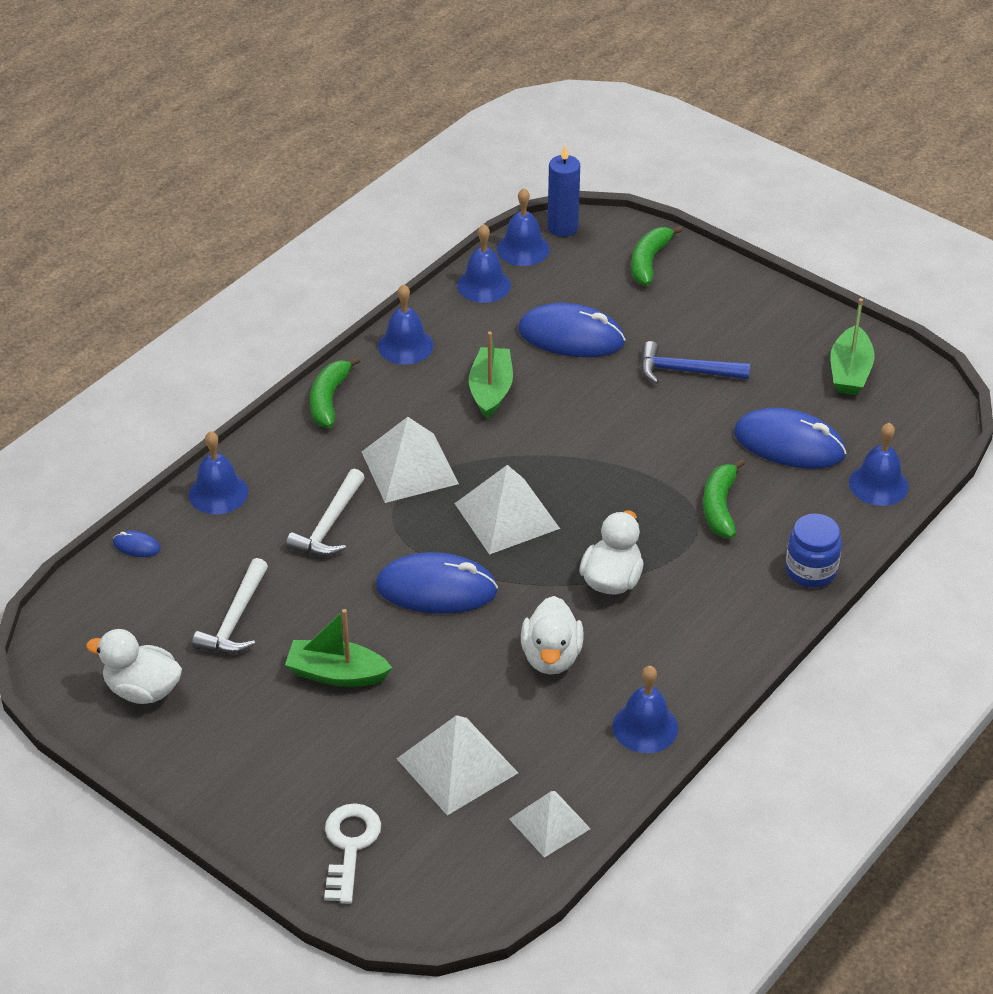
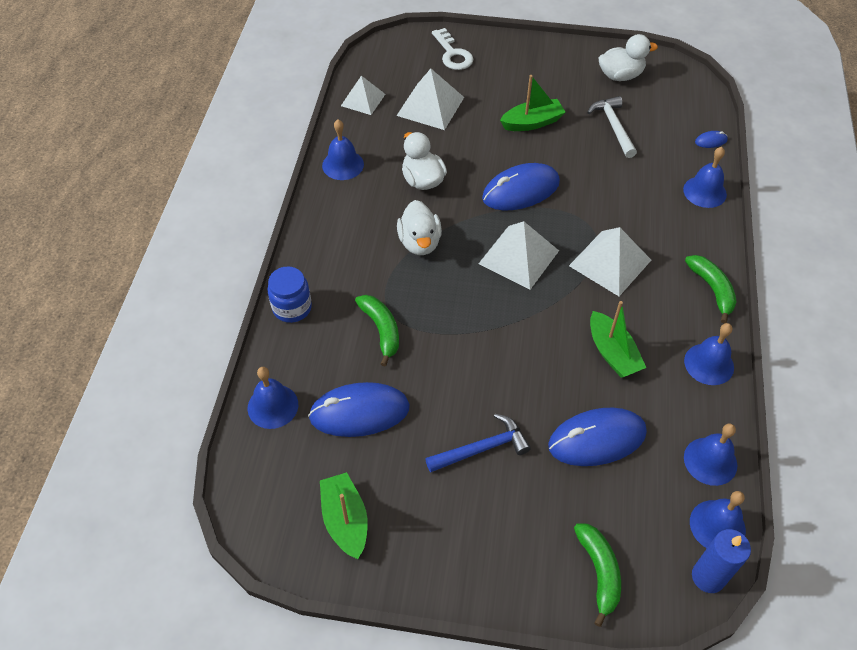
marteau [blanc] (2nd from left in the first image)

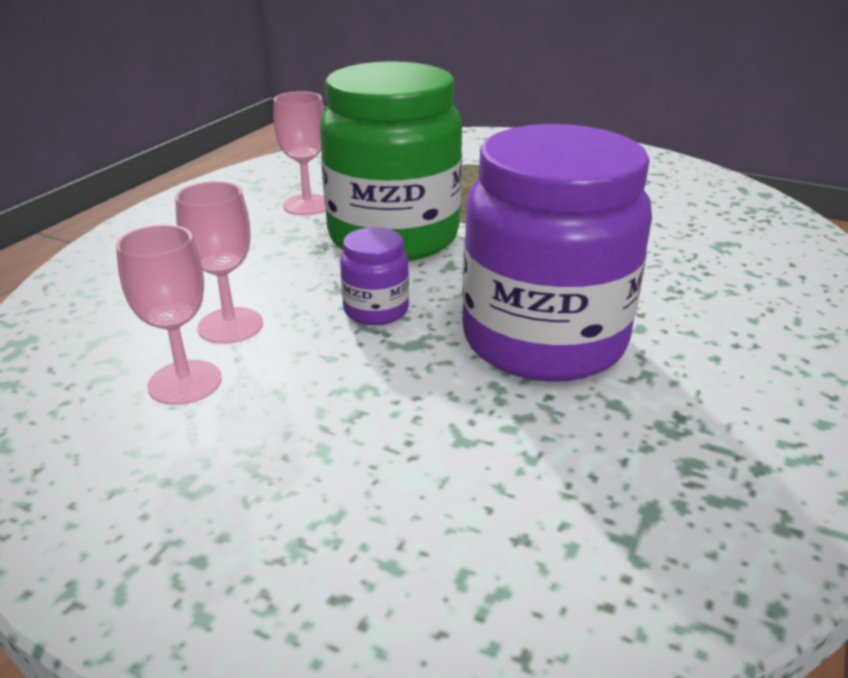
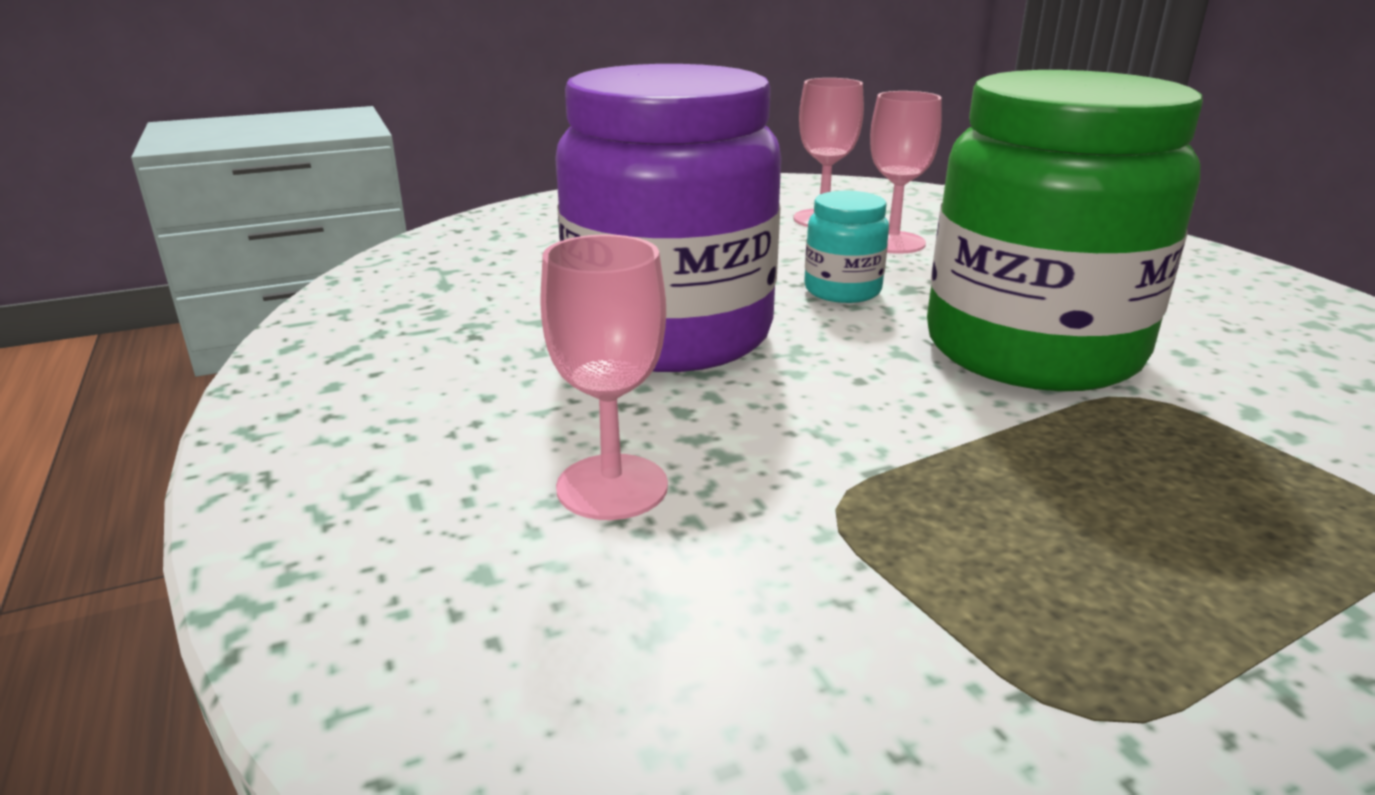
verre à pied [rose] (1st from left)
bocal [turquoise]

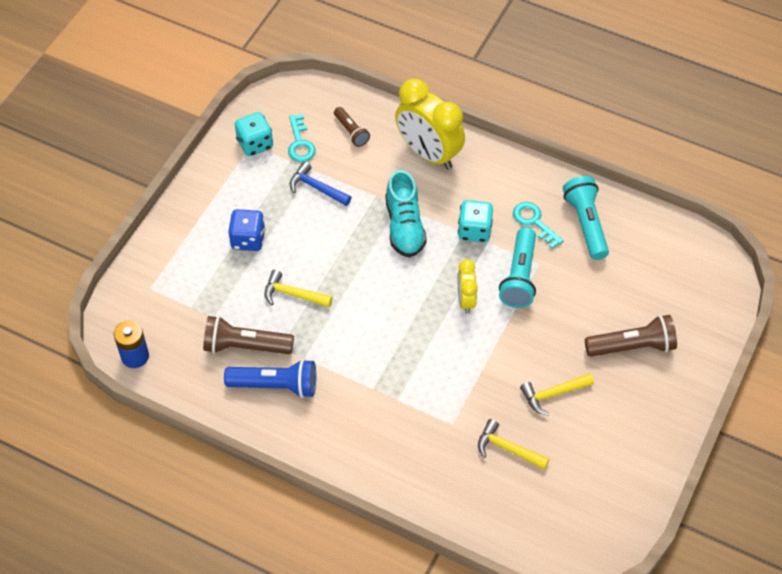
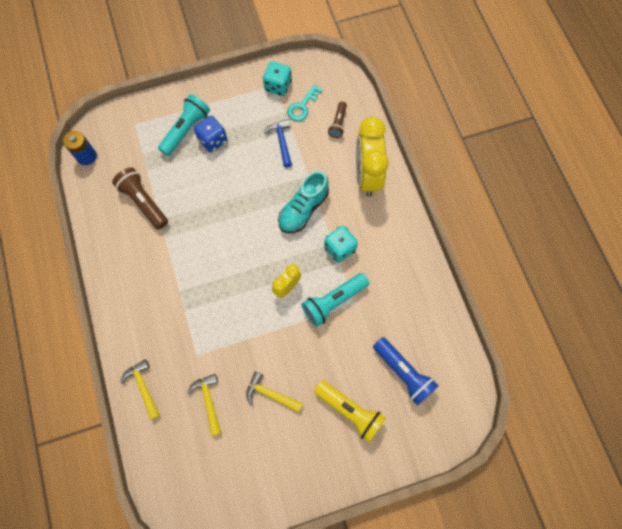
marteau [jaune] (1st from left)
lampe de poche [turquoise] (1st from left)
lampe de poche [jaune]
lampe de poche [bleu]
clé [turquoise] (2nd from left in the first image)

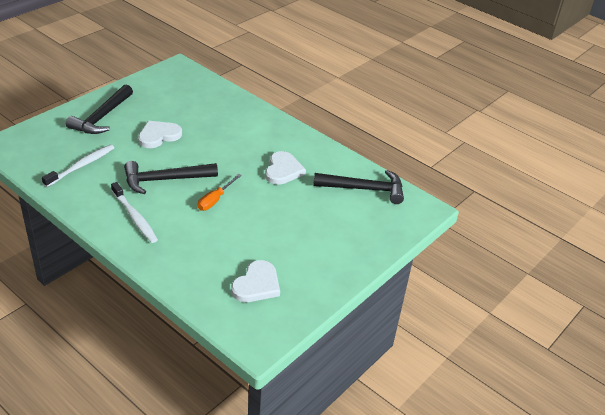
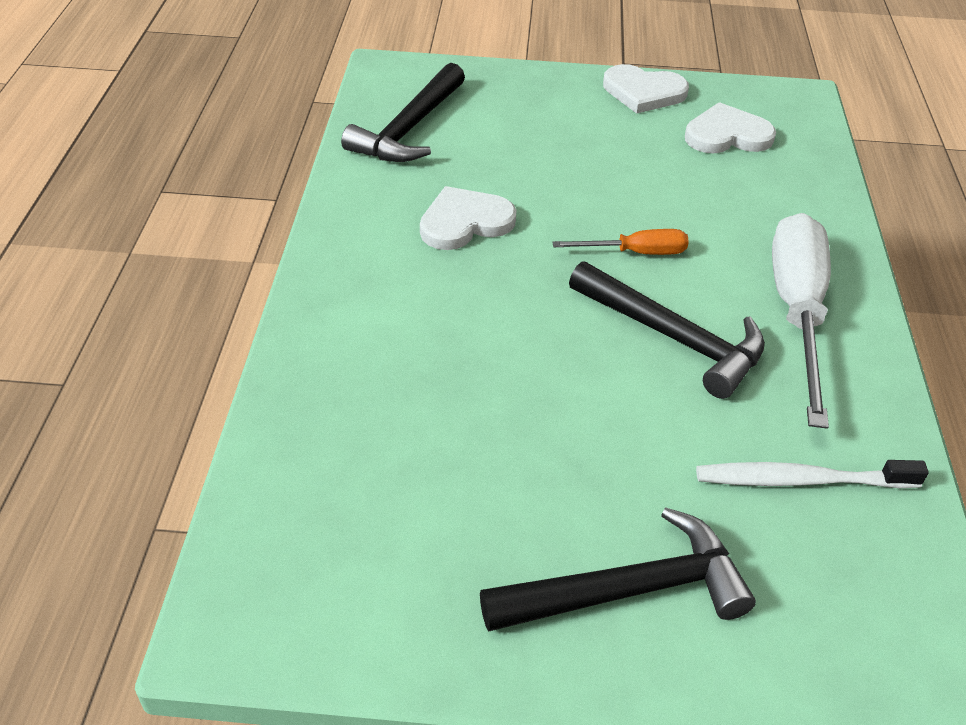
marteau [noir] (1st from left)
cœur [blanc] (2nd from left)
tournevis [blanc]

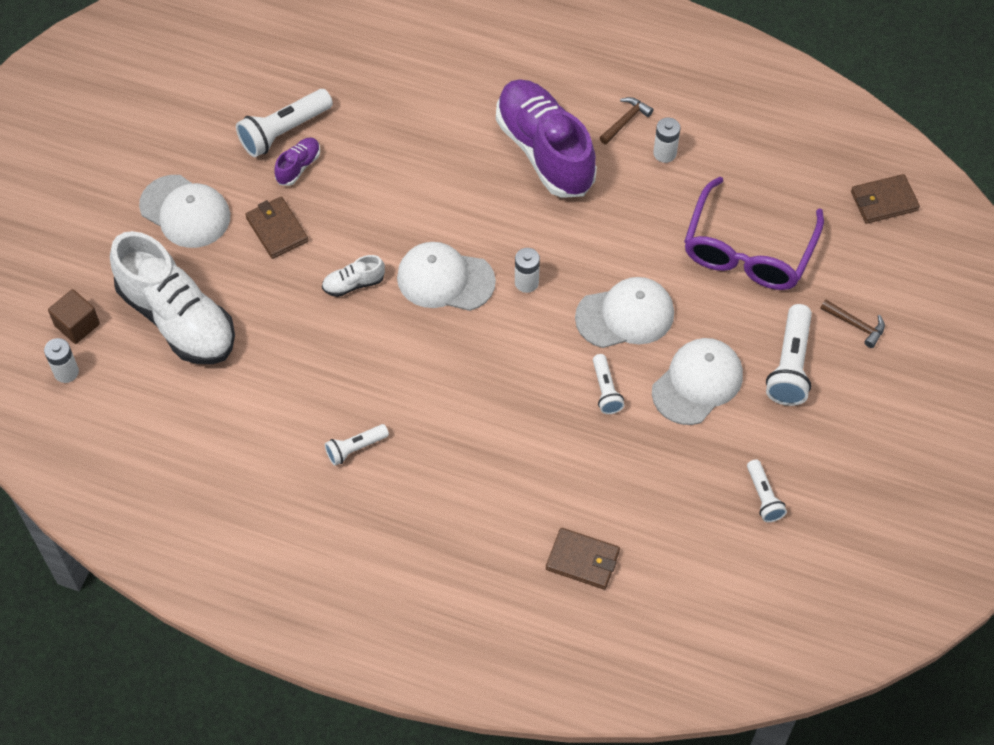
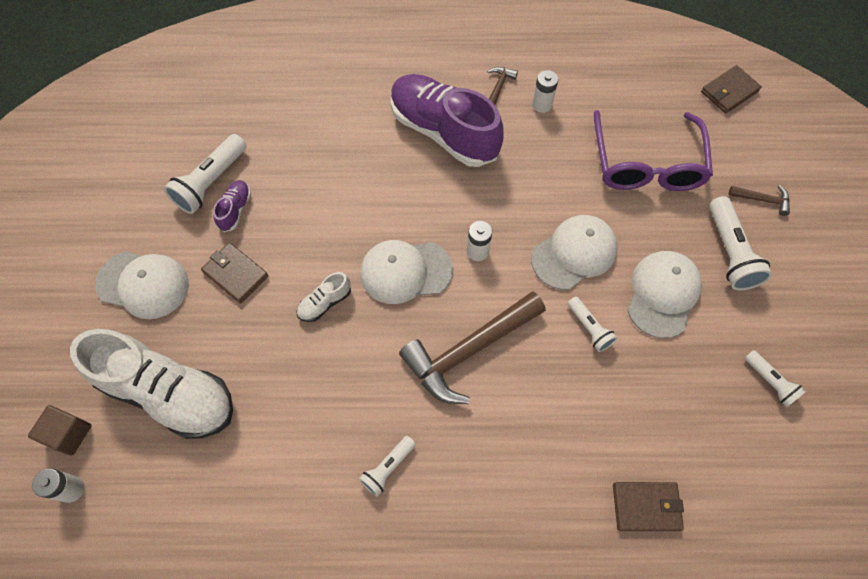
marteau [marron] (1st from left)

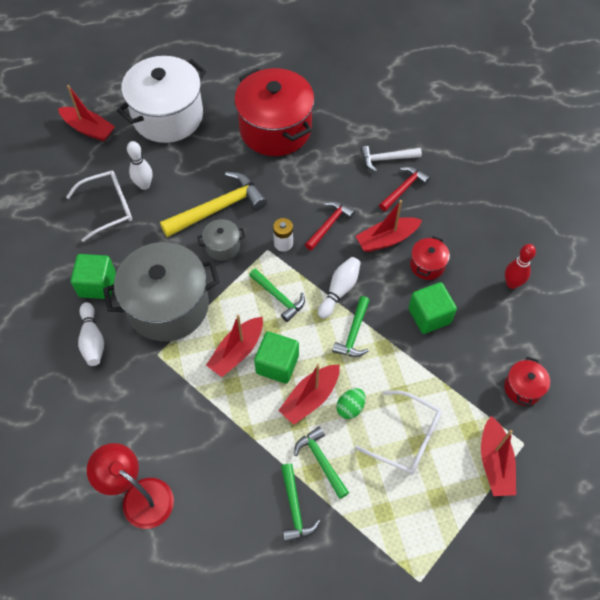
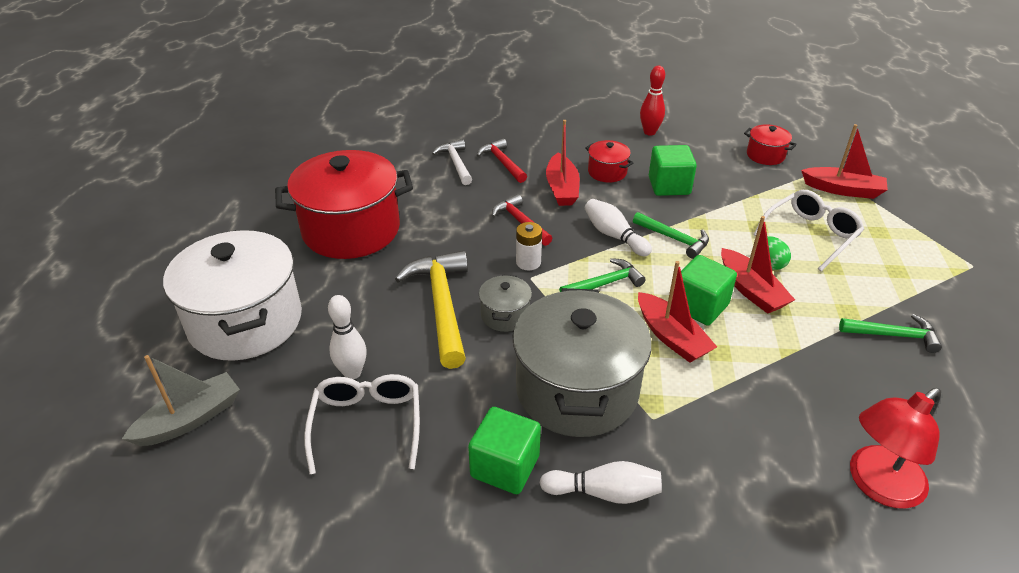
bateau [gris]
marteau [blanc]
marteau [vert] (3rd from left in the first image)

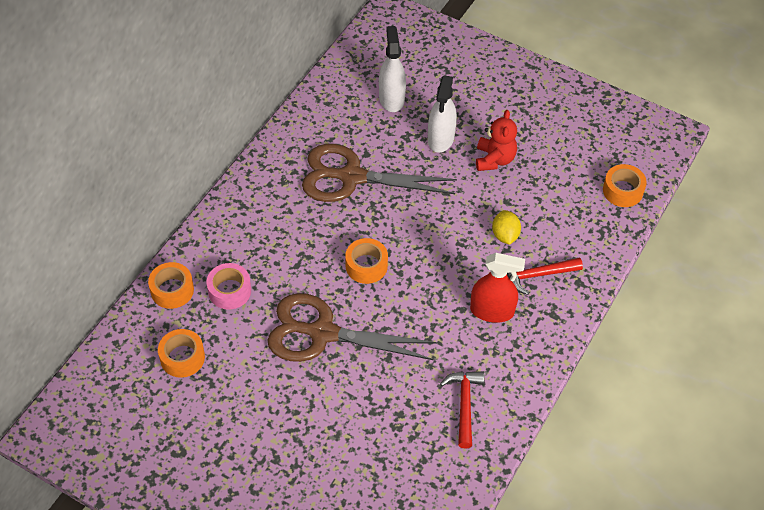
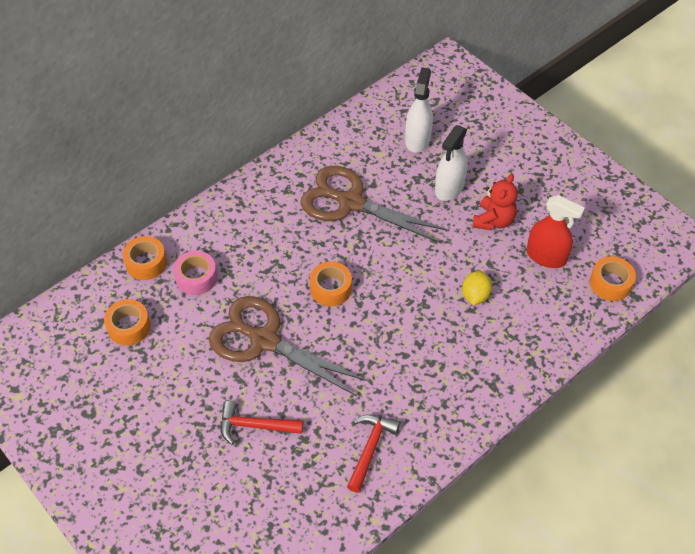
marteau [rouge] (1st from left)
vaporisateur [rouge]

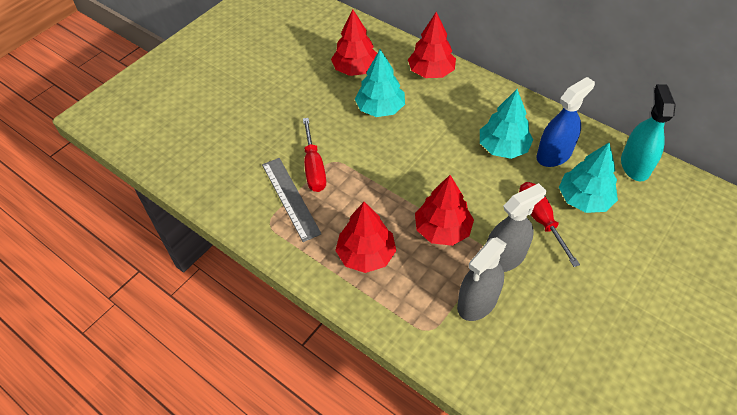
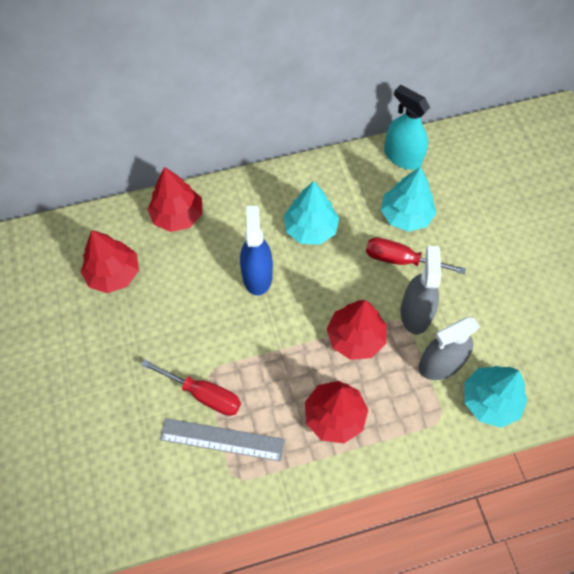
vaporisateur [bleu]
vaporisateur [gris] (2nd from left)
arbre [turquoise] (3rd from left)

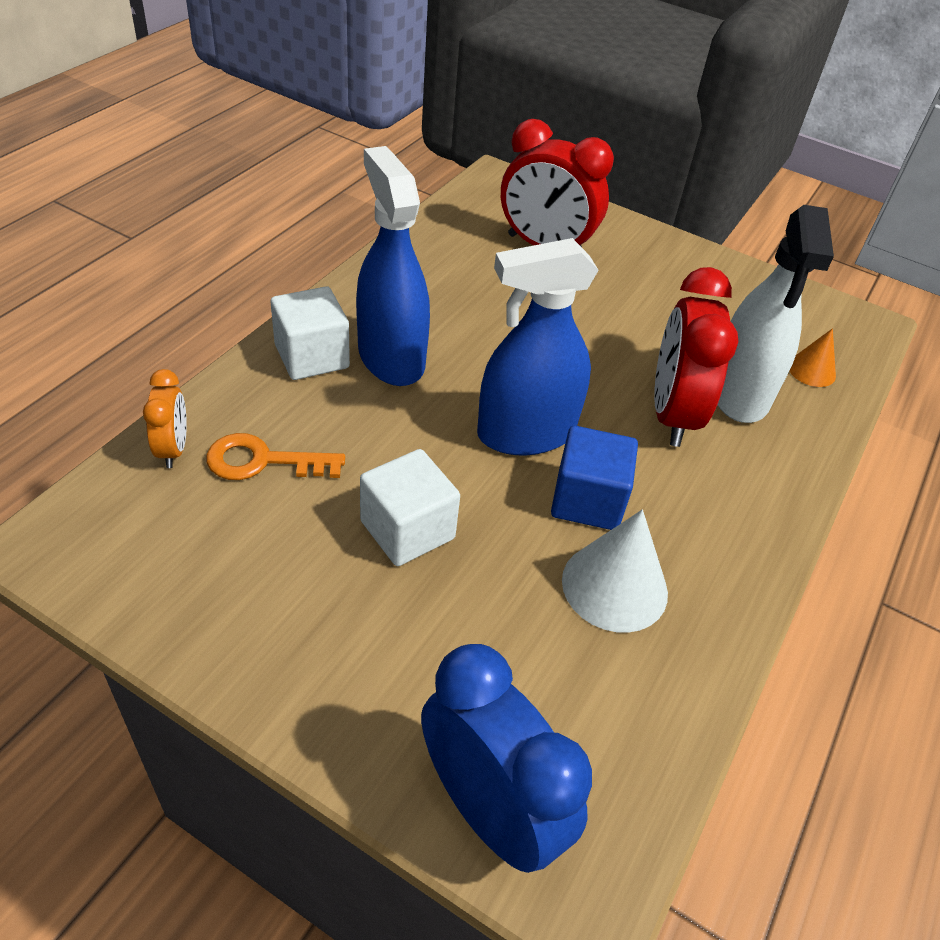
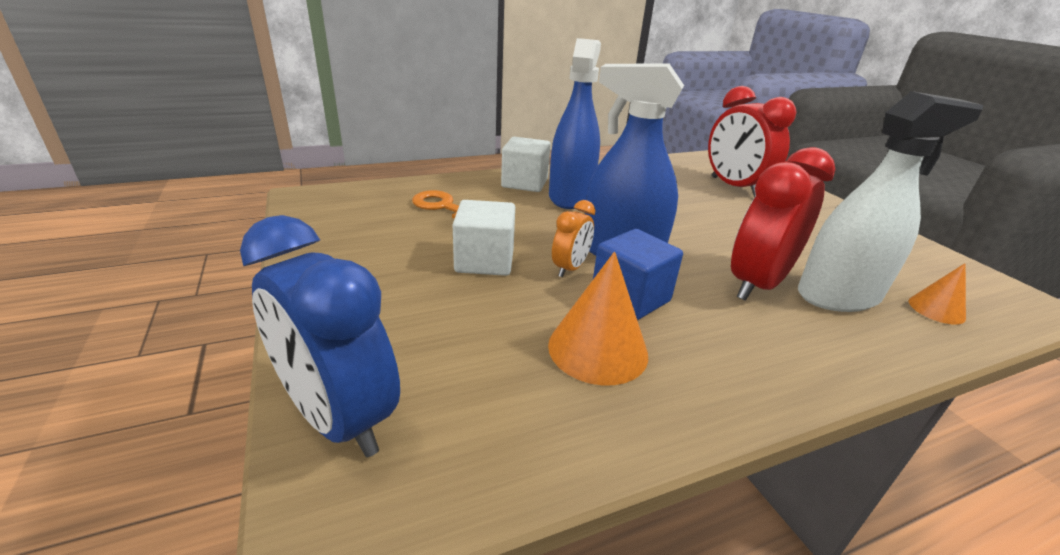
réveil [bleu]
cône [orange] (1st from left)
réveil [orange]
vaporisateur [blanc]

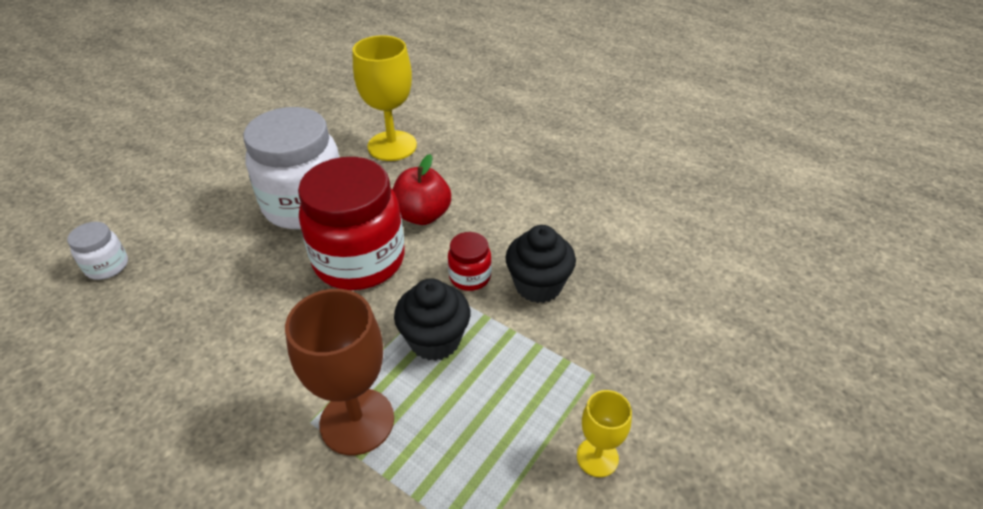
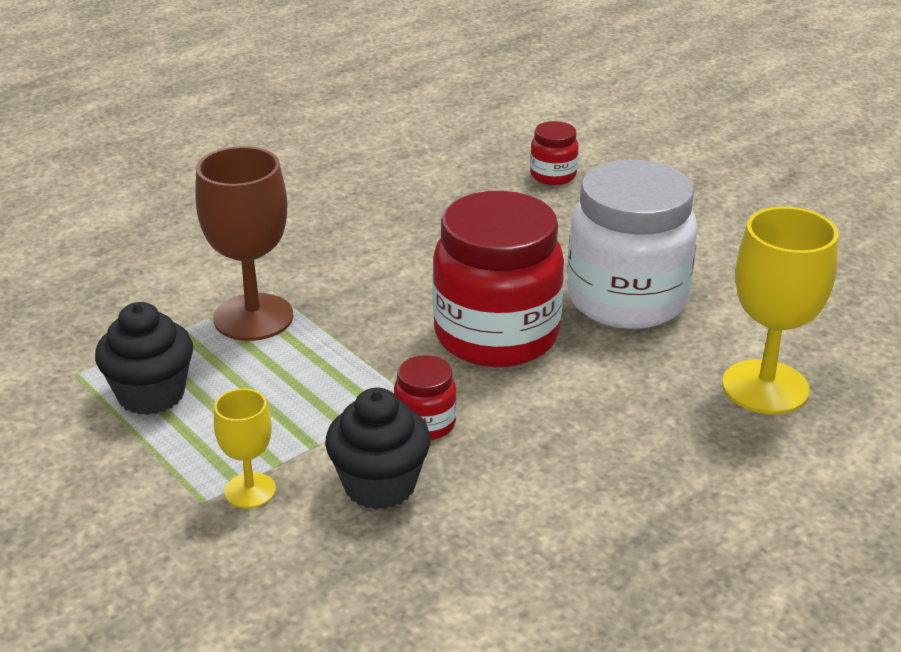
muffin [noir] (1st from left)
verre à pied [jaune] (1st from left)
bocal [rouge] (3rd from left)
pomme [rouge]

